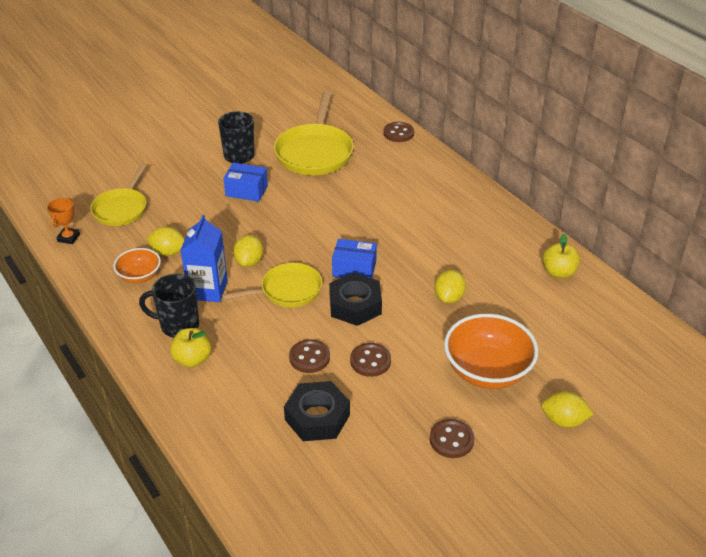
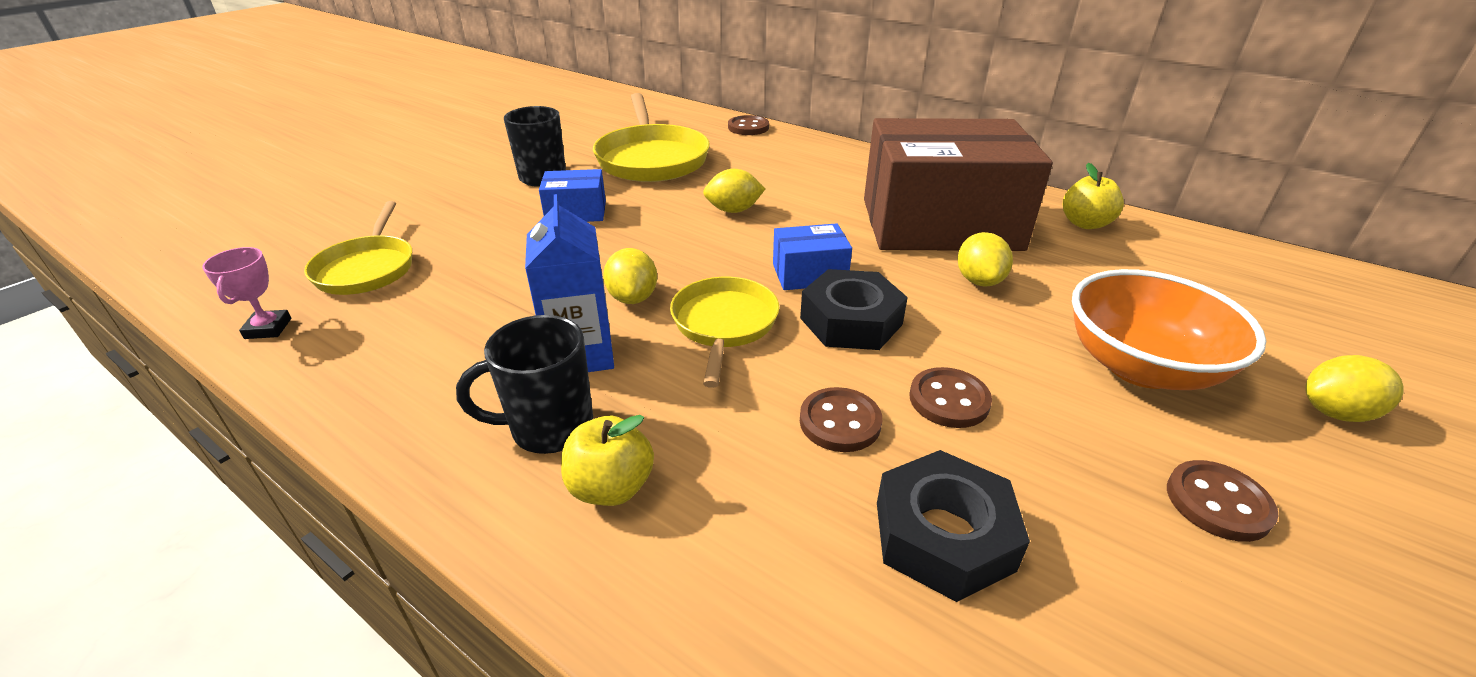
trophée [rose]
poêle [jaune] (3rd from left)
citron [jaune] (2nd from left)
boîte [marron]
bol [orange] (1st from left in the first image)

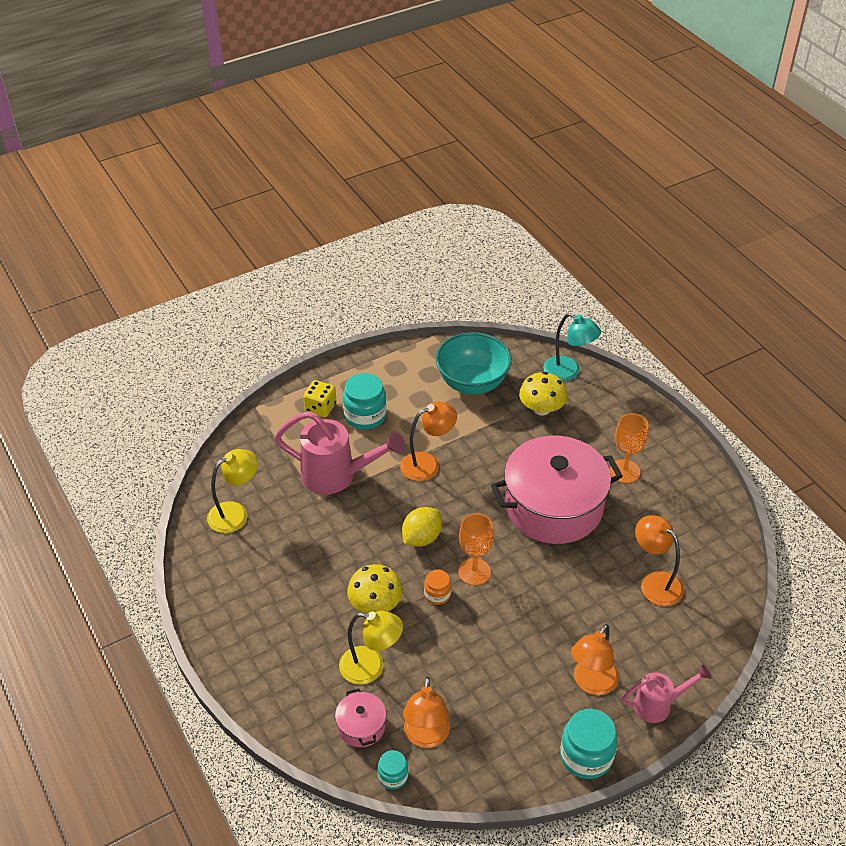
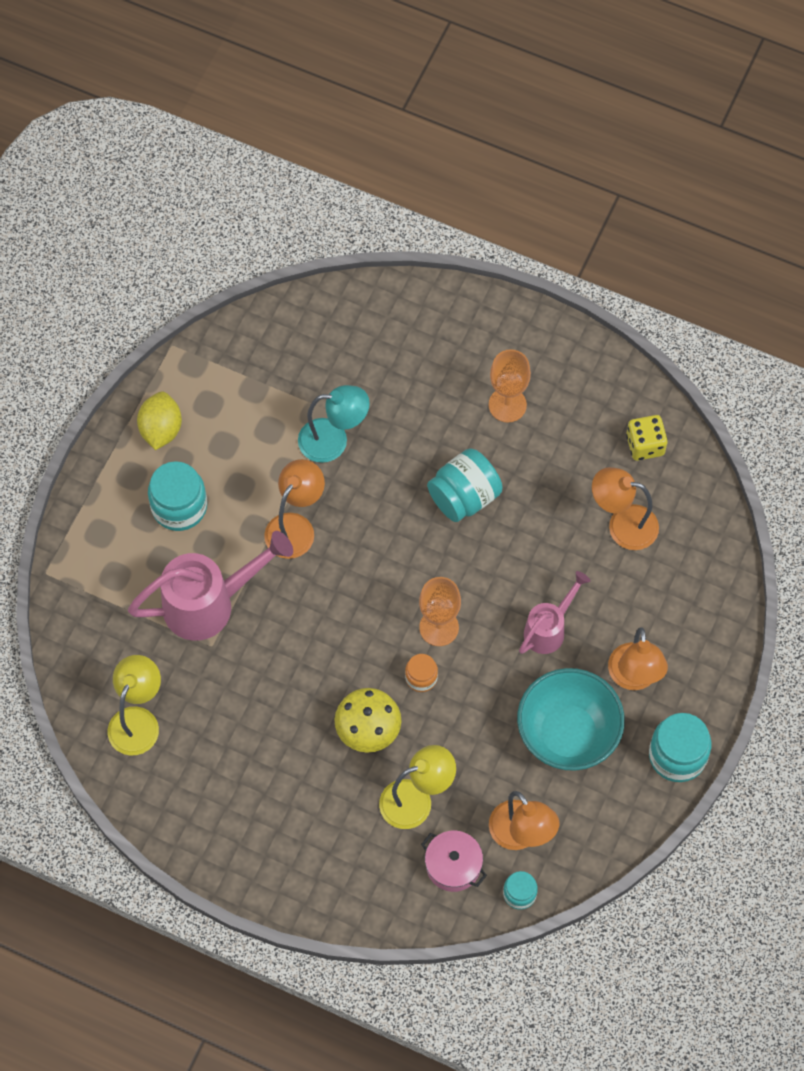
citron [jaune]
lampe [turquoise]
bocal [turquoise] (2nd from left)
bol [turquoise]
arrosoir [rose] (2nd from left)
dé [jaune]
champignon [jaune] (2nd from left in the first image)

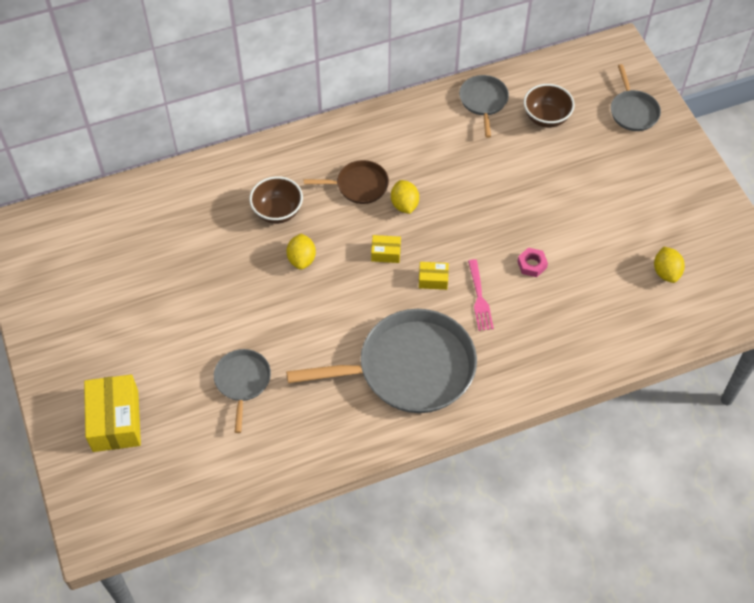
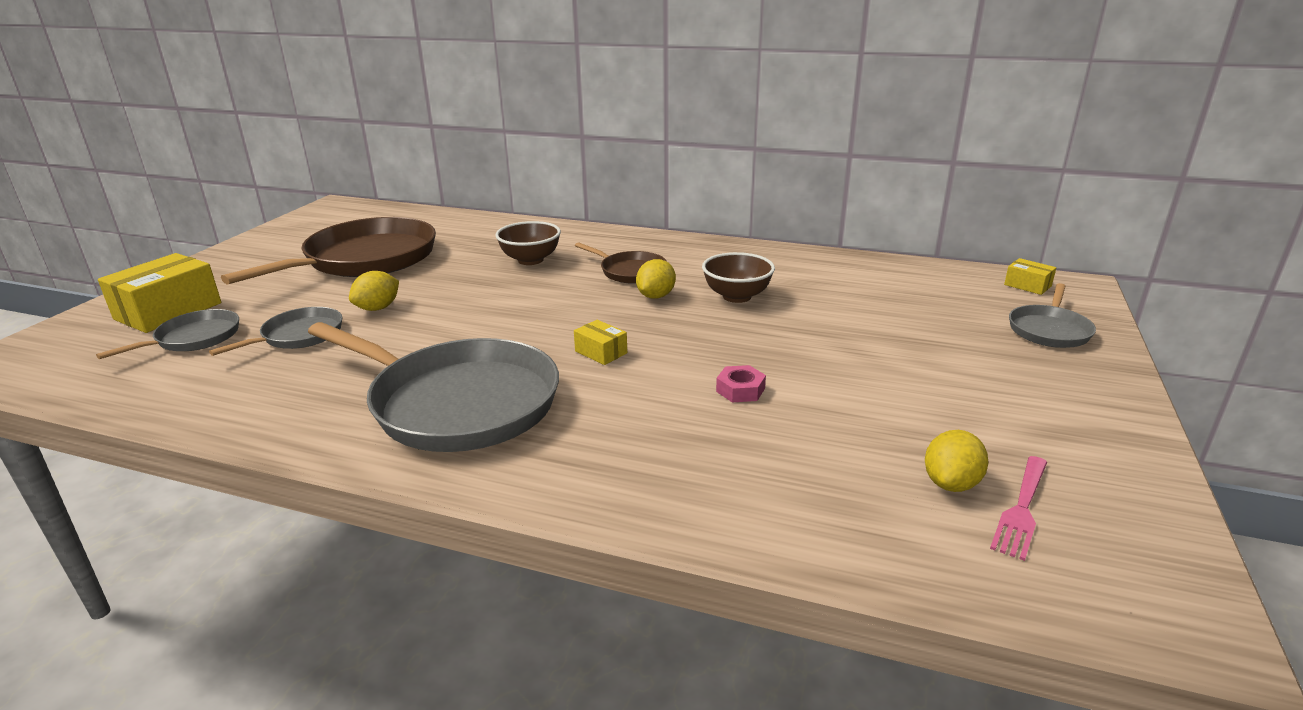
poêle [gris] (1st from left)
poêle [marron] (1st from left)
citron [jaune] (1st from left)
bol [marron] (2nd from left)
fourchette [rose]
boîte [jaune] (3rd from left)

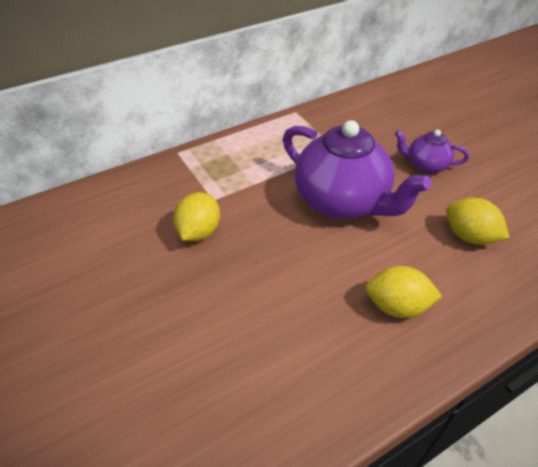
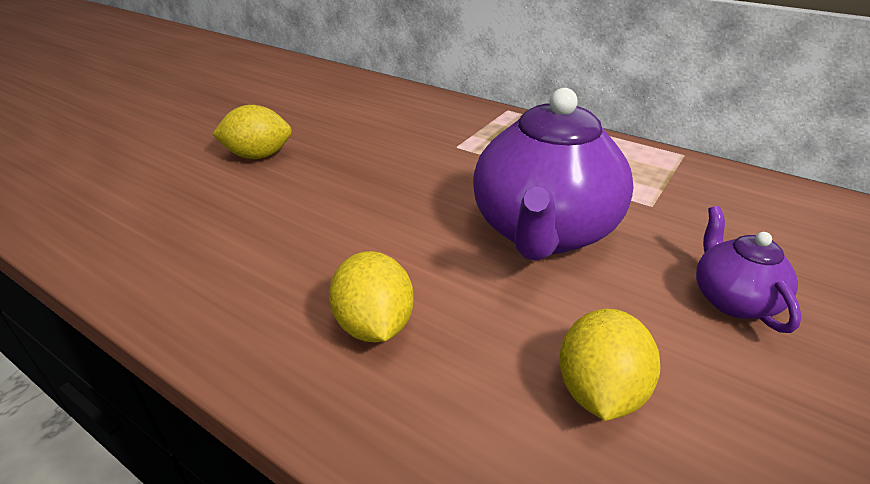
citron [jaune] (1st from left)

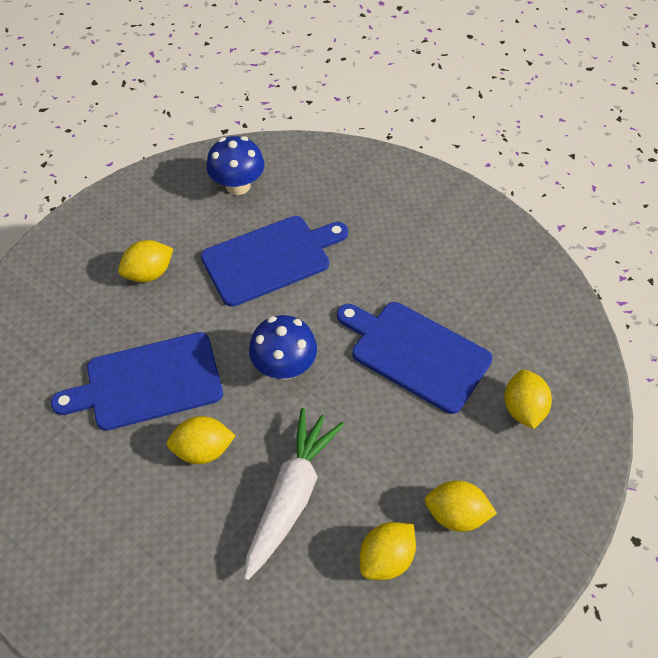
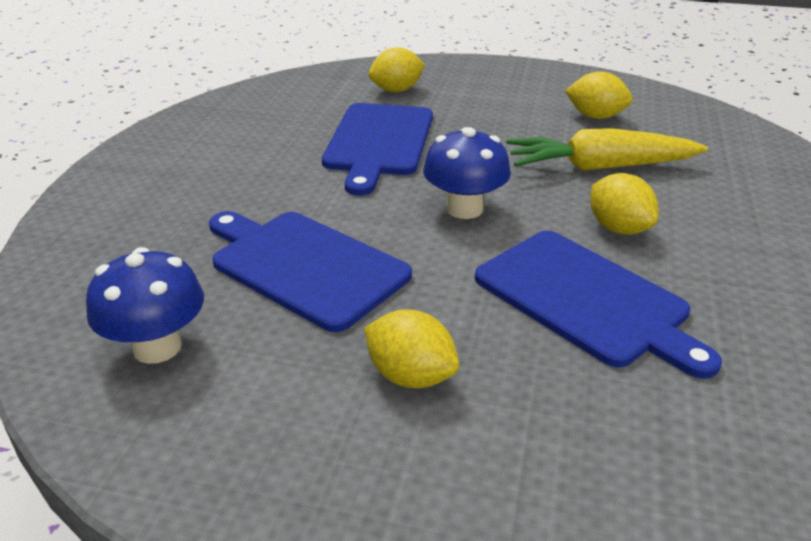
carotte [jaune]
citron [jaune] (4th from left in the first image)

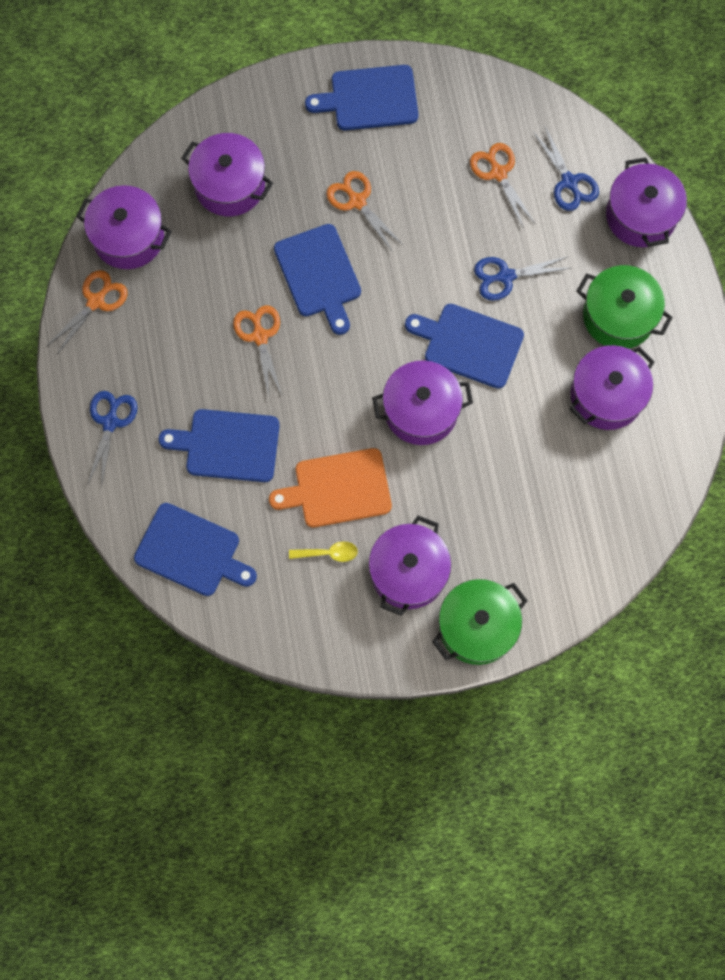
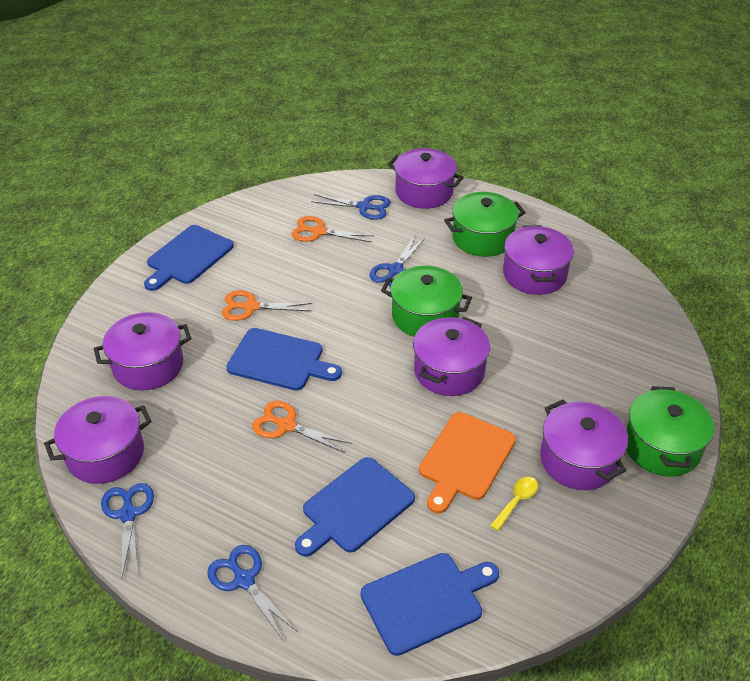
ciseaux [bleu] (1st from left)
marmite [vert] (1st from left)

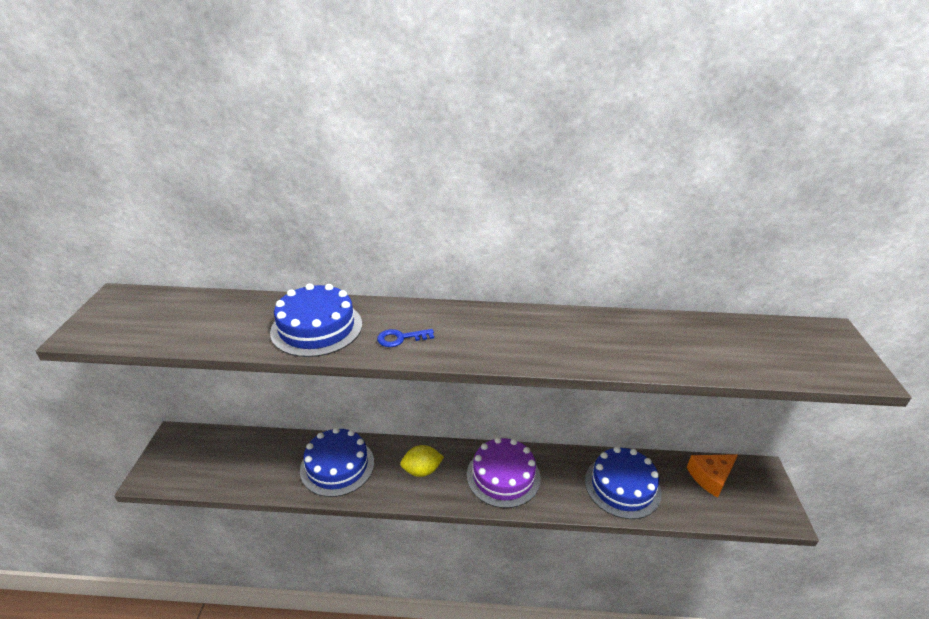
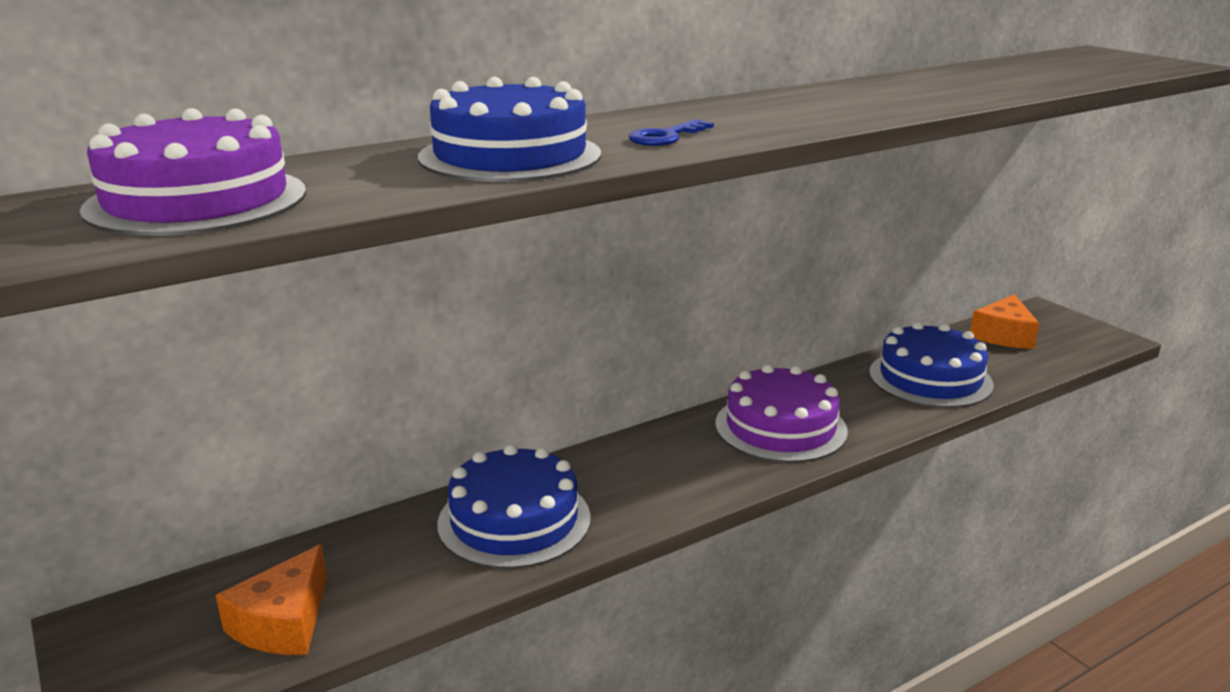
gâteau [violet] (1st from left)
fromage [orange] (1st from left)
citron [jaune]

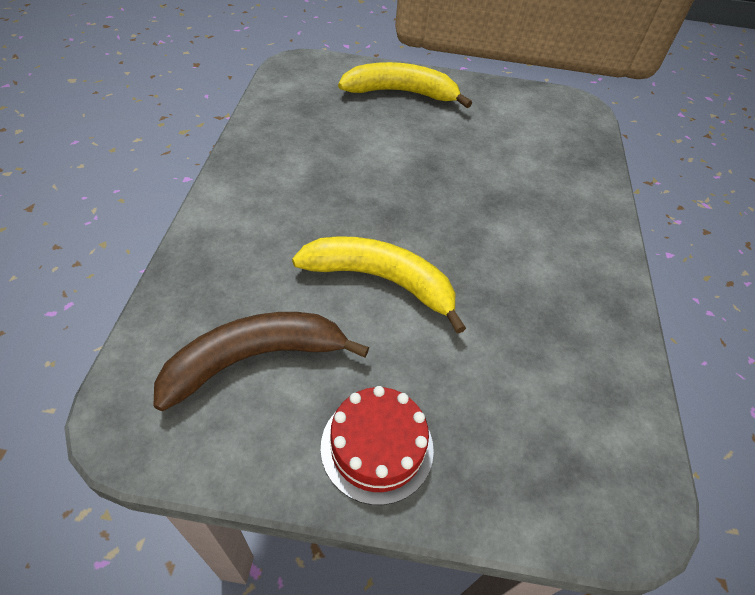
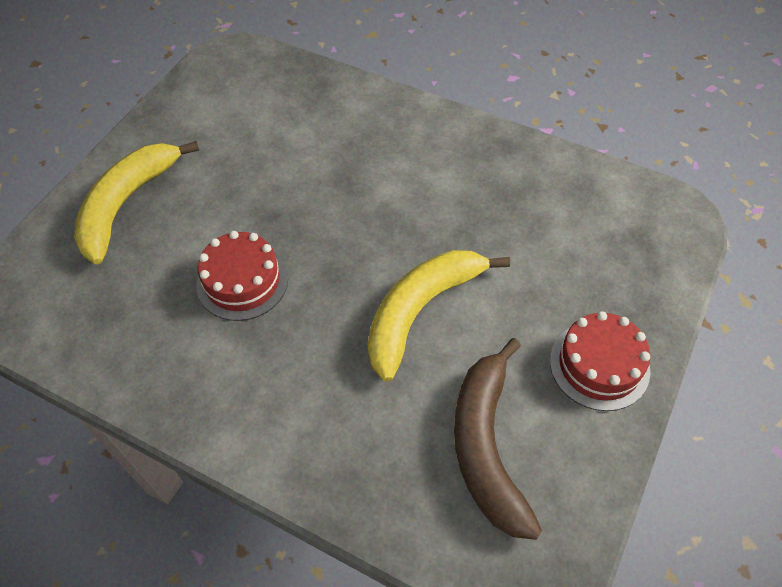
gâteau [rouge] (1st from left)

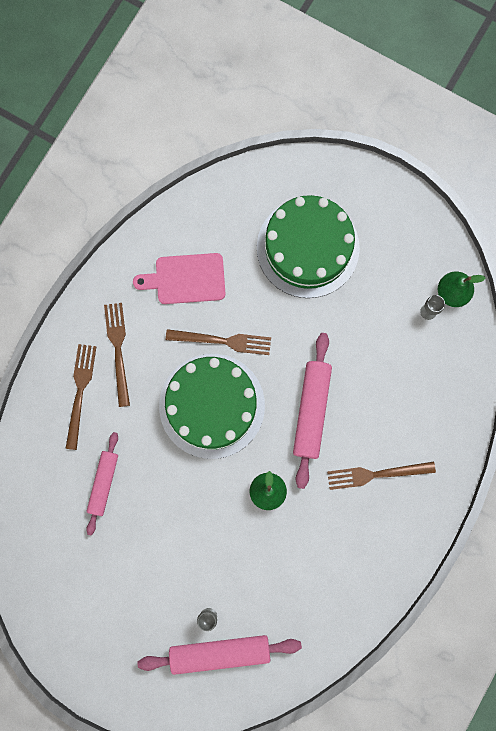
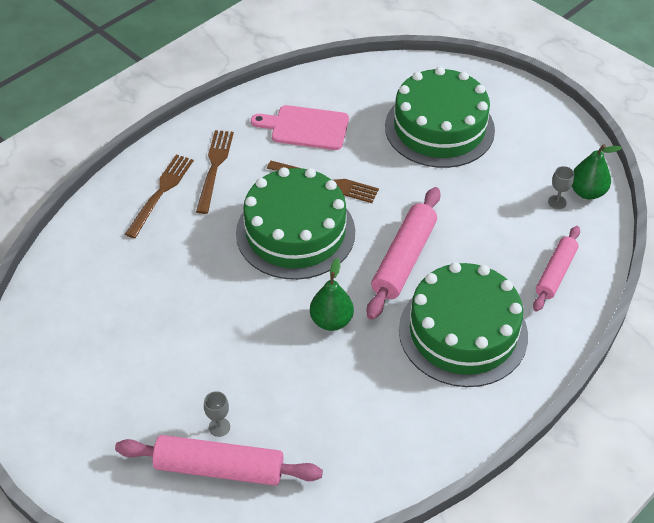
gâteau [vert] (3rd from left)
rouleau à pâtisserie [rose] (3rd from left)

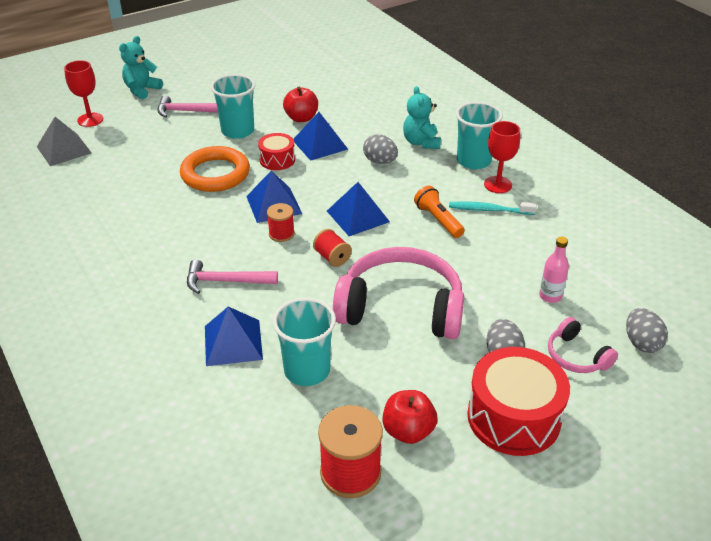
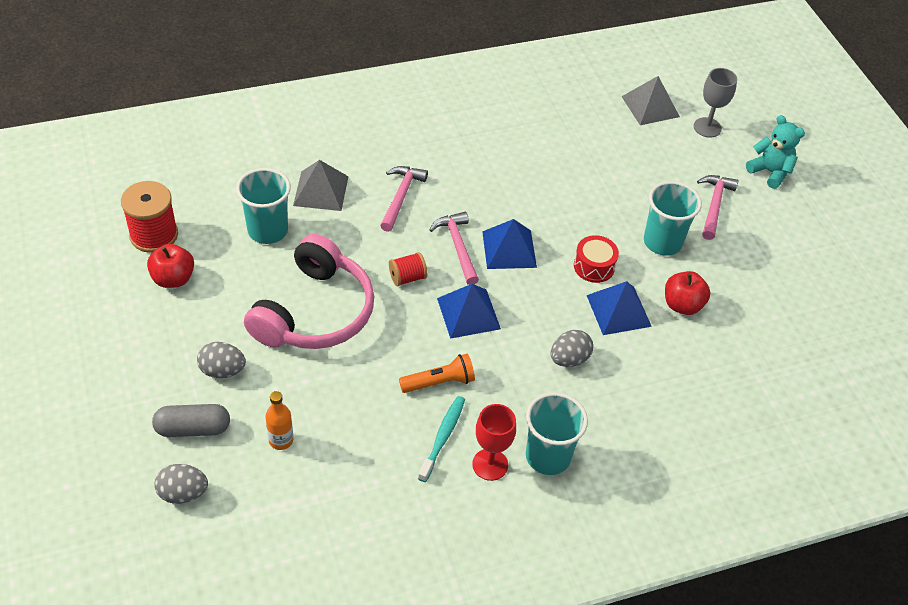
gélule [gris]
bouteille [orange]
pyramide [gris] (1st from left)
marteau [rose] (2nd from left)
verre à pied [gris]
anneau [orange]
ours en peluche [turquoise] (2nd from left in the first image)
tambour [rouge] (2nd from left in the first image)

